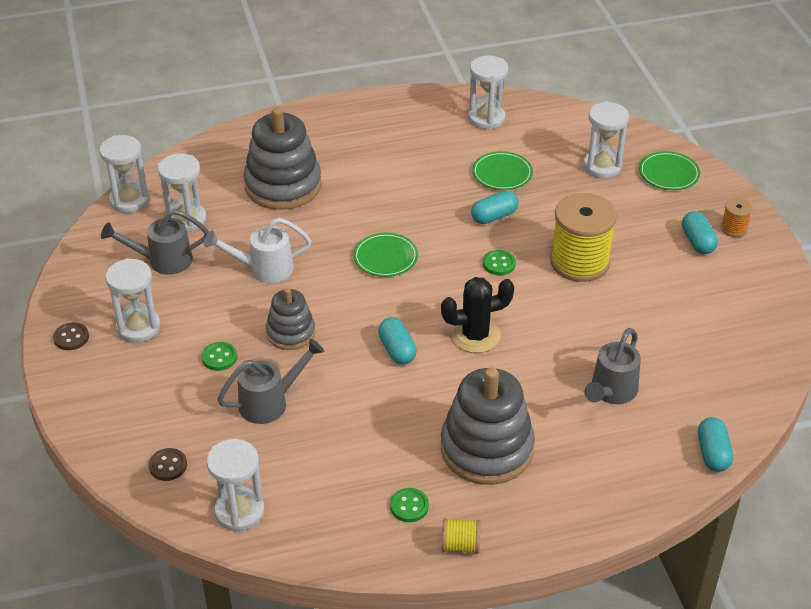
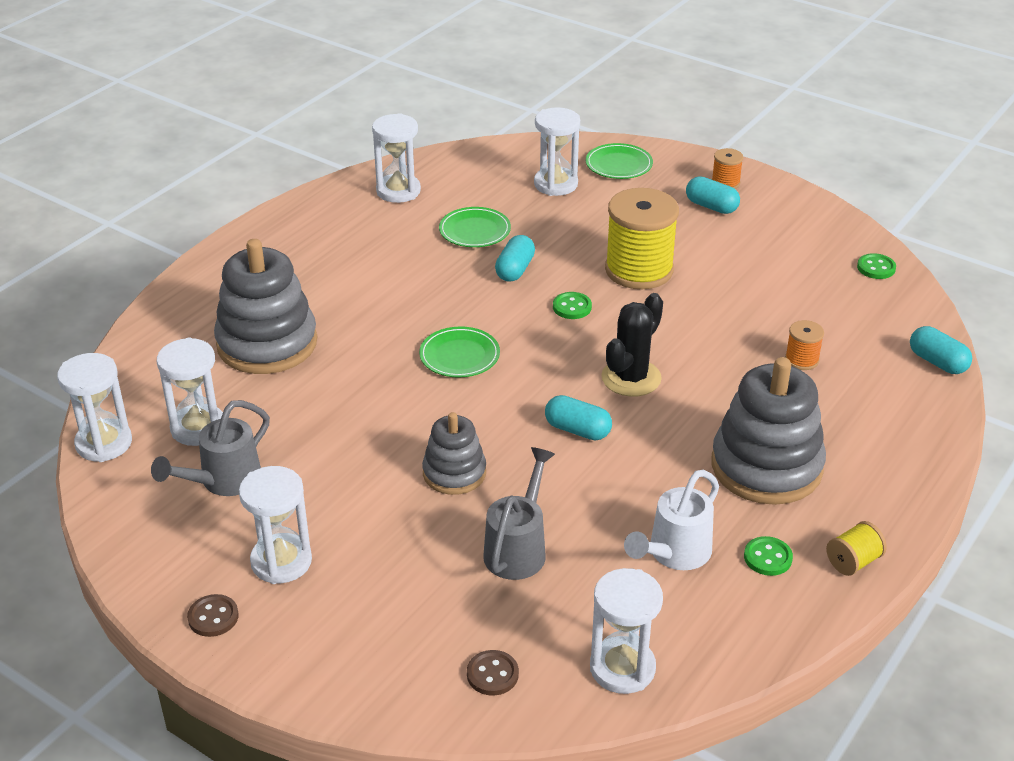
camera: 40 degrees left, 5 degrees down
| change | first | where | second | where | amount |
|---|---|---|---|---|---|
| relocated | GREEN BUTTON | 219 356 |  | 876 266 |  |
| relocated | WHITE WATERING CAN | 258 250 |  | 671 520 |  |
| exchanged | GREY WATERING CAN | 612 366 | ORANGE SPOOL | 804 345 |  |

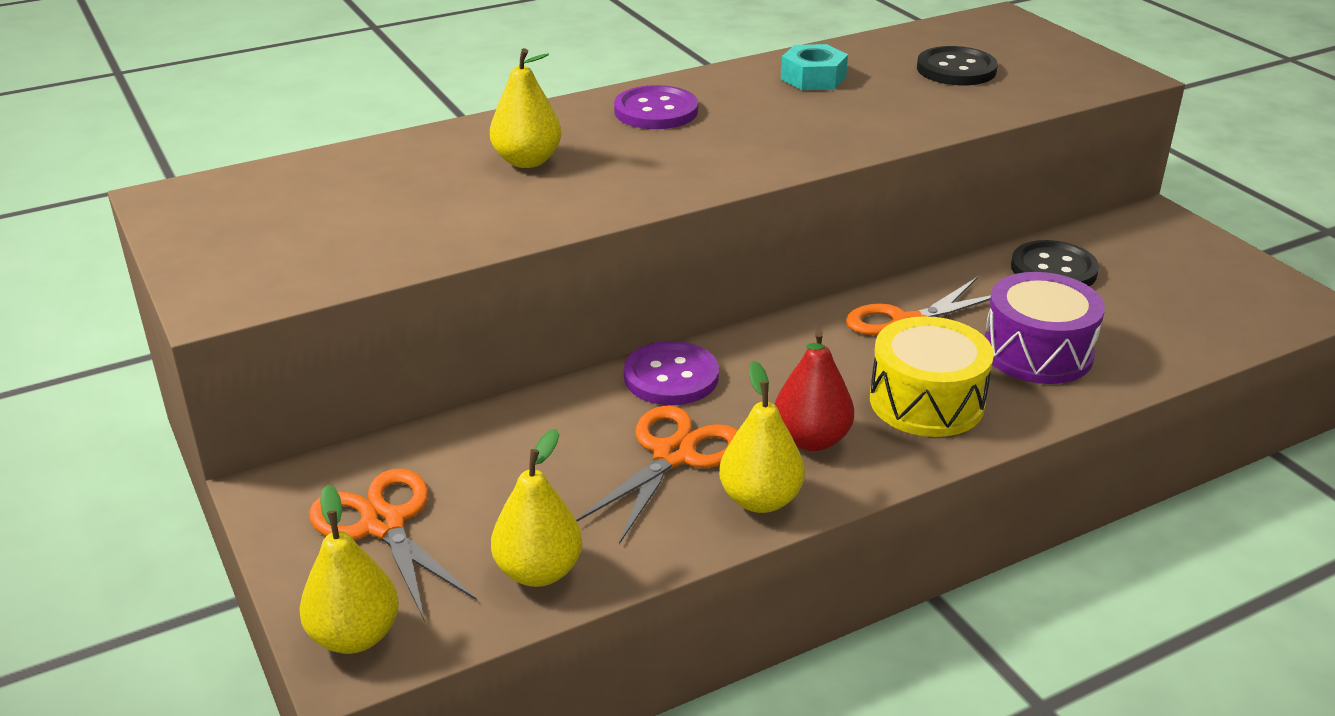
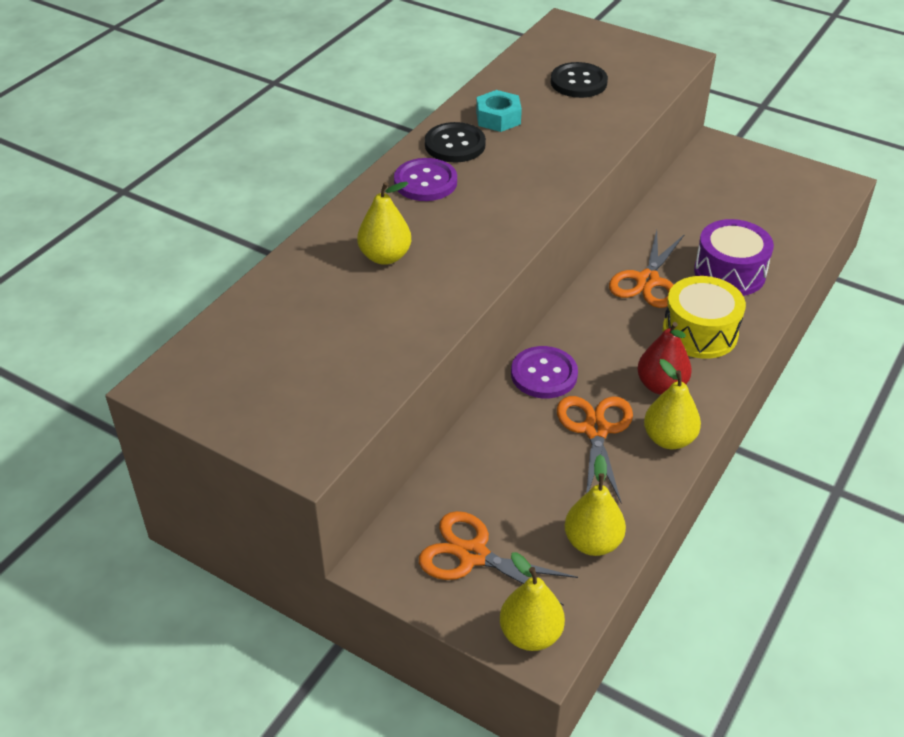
camera: 30 degrees left, 10 degrees up
| change | first | where | second | where | amount |
|---|---|---|---|---|---|
| relocated | BLACK BUTTON | 1055 263 |  | 455 142 |  |

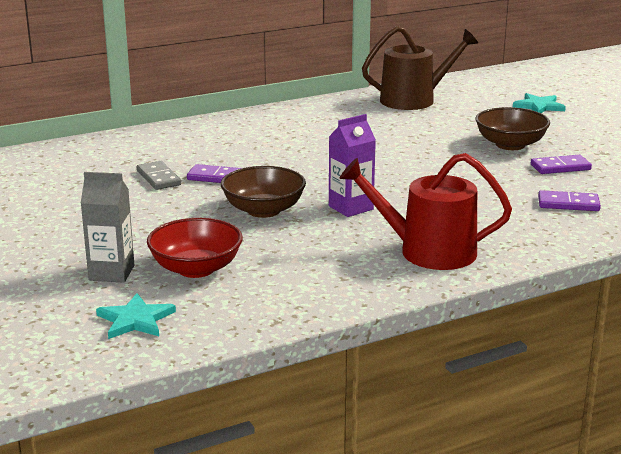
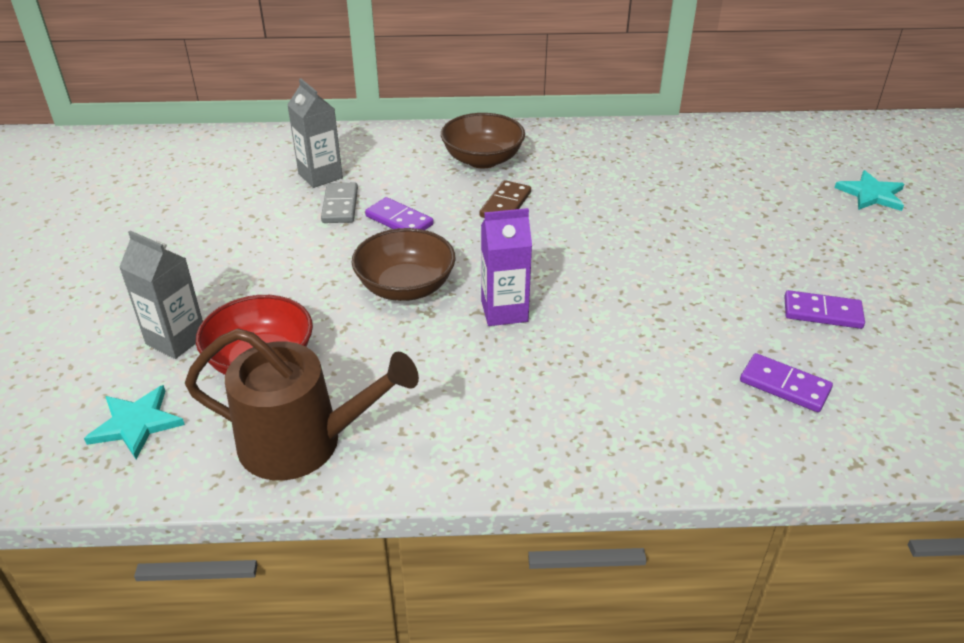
camera: 25 degrees right, 15 degrees up
| change | first | where | second | where | amount |
|---|---|---|---|---|---|
| missing | RED WATERING CAN | 425 211 |  |  |  |
| appeared |  |  | GREY CARTON | 315 133 |  |
| appeared |  |  | BROWN DOMINO | 505 199 |  |
| relocated | BROWN WATERING CAN | 420 68 |  | 302 404 |  |
| relocated | BROWN BOWL | 512 128 |  | 483 141 |  |

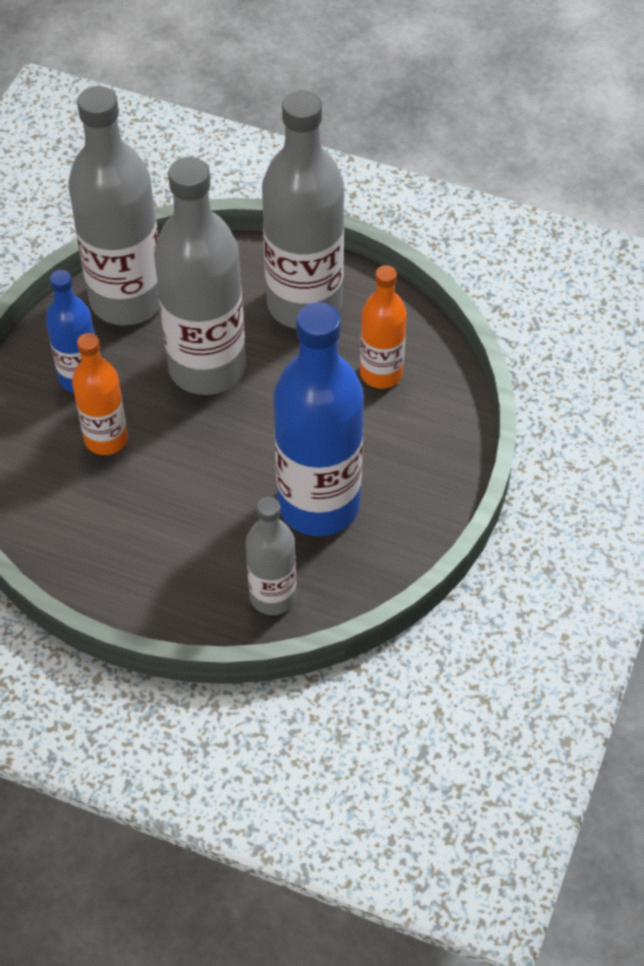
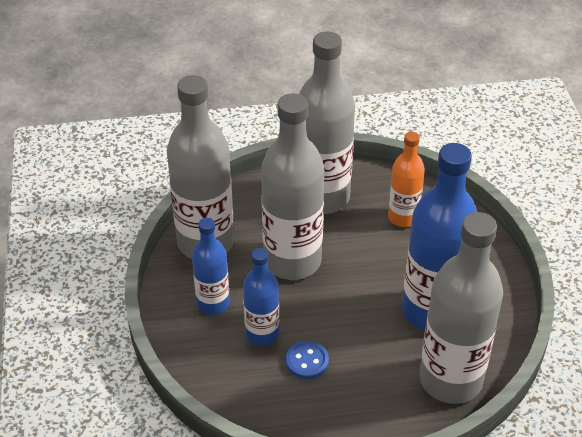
camera: 30 degrees left, 10 degrees down
| change | first | where | second | where | amount |
|---|---|---|---|---|---|
| appeared |  |  | BLUE BUTTON | 307 360 |  |
| colour | ORANGE BOTTLE | 100 394 | BLUE BOTTLE | 261 297 |  |
| size | GREY BOTTLE | 271 556 |  | 461 308 | x1.82 |

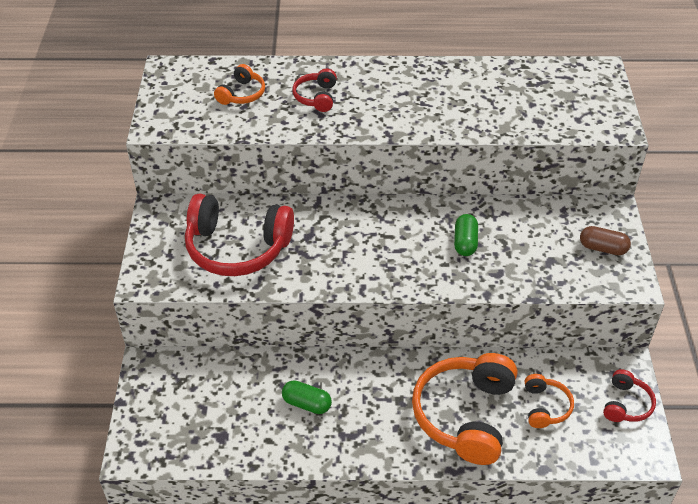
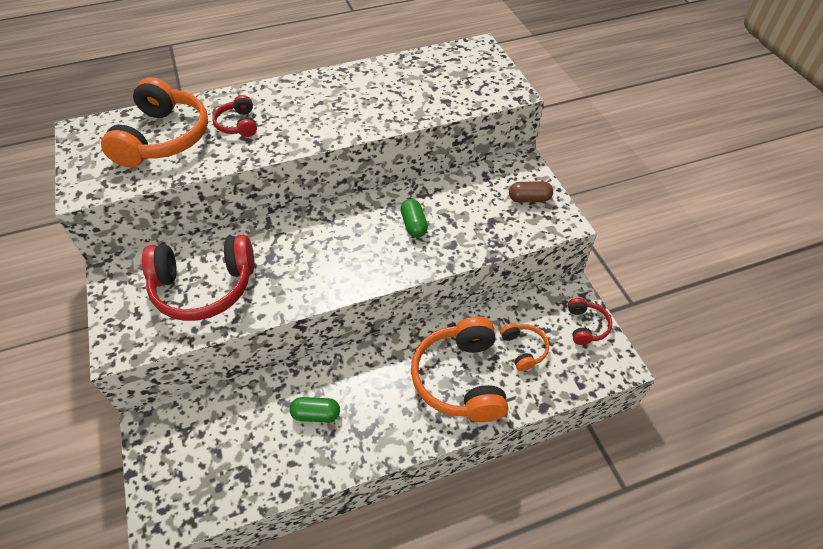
camera: 20 degrees left, 5 degrees up
| change | first | where | second | where | amount |
|---|---|---|---|---|---|
| size | ORANGE HEADPHONES | 239 84 |  | 154 122 | x2.04 |

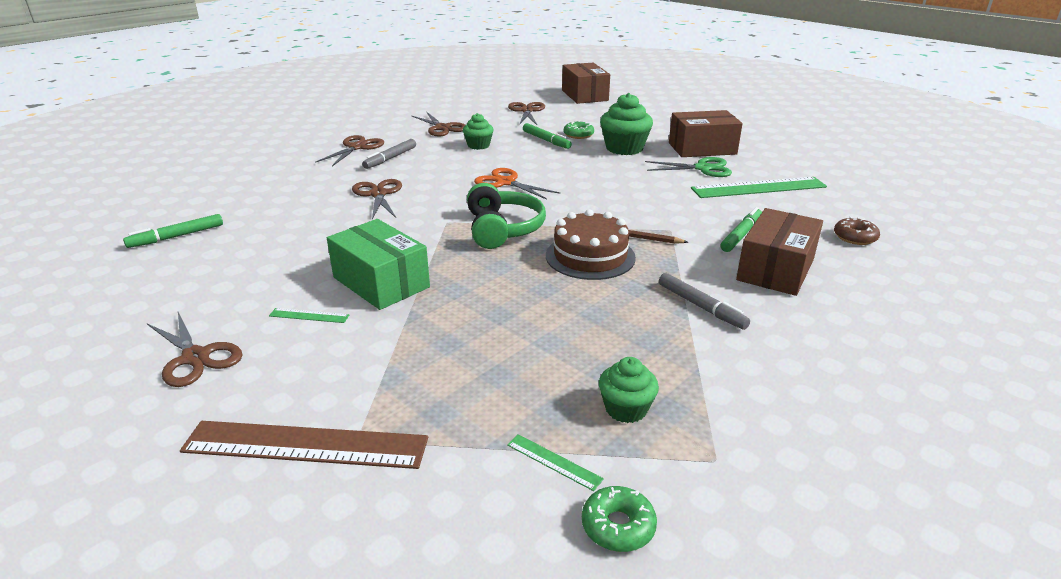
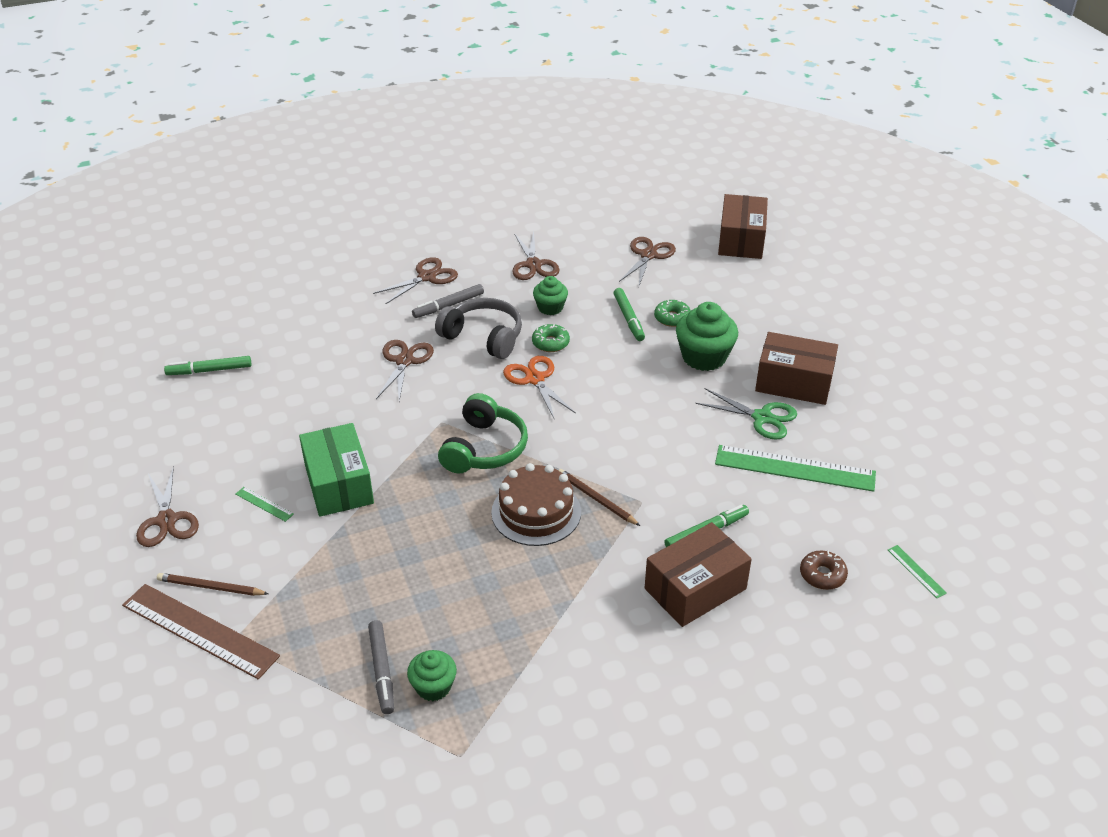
camera: 25 degrees right, 10 degrees up
| change | first | where | second | where | amount |
|---|---|---|---|---|---|
| appeared |  |  | BROWN PENCIL | 213 584 |  |
| appeared |  |  | GREY HEADPHONES | 478 328 |  |
| relocated | GREEN RULER | 555 462 |  | 917 571 |  |
| relocated | GREEN DONUT | 619 519 |  | 551 338 |  |
| relocated | GREY MARKER | 704 301 |  | 381 667 |  |

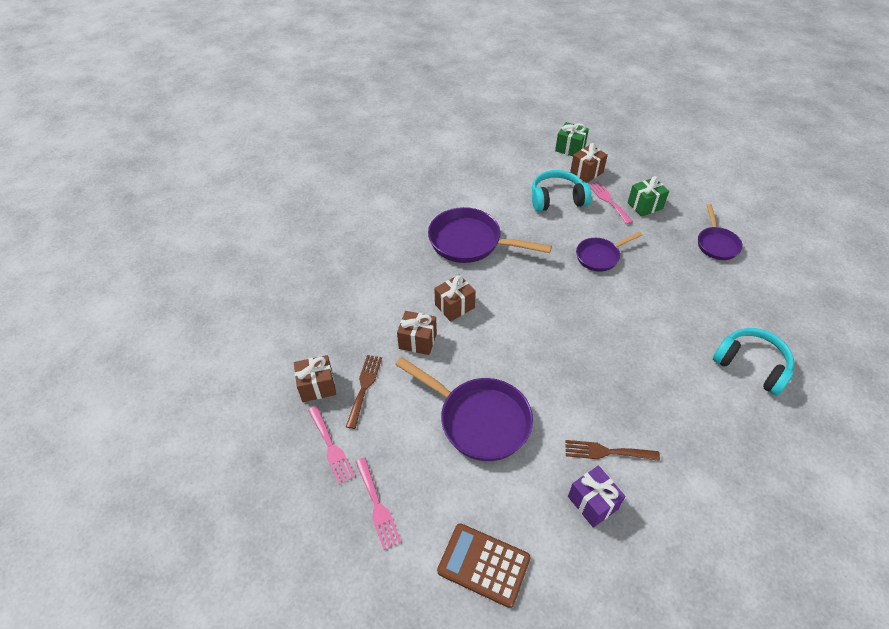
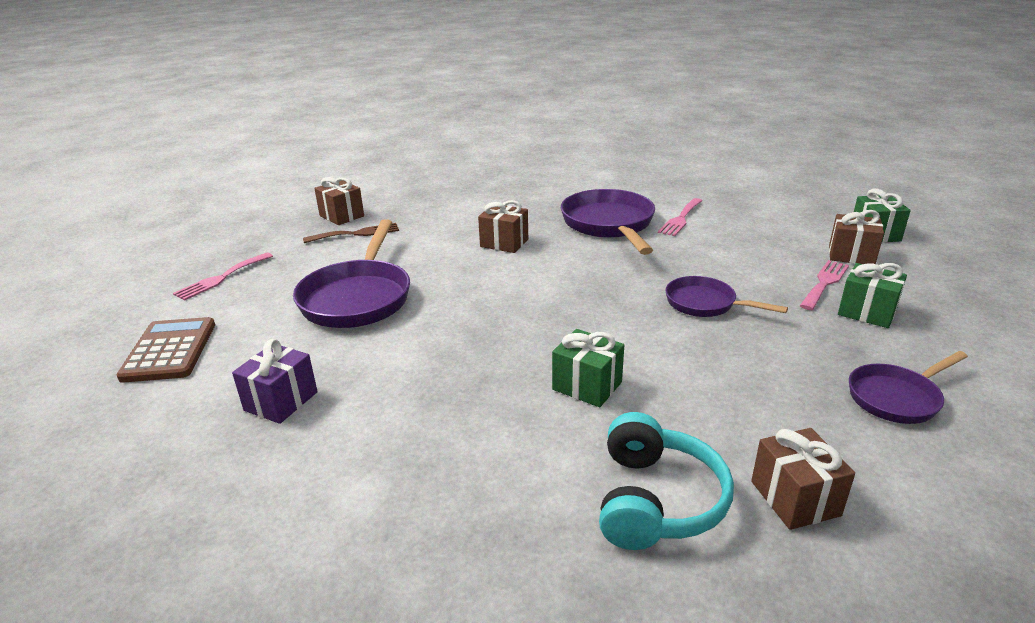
camera: 60 degrees right, 20 degrees down
| change | first | where | second | where | amount |
|---|---|---|---|---|---|
| missing | TURQUOISE HEADPHONES | 561 191 |  |  |  |
| missing | BROWN FORK | 612 450 |  |  |  |
| appeared |  |  | GREEN GIFT | 588 368 |  |
| relocated | PINK FORK | 331 445 |  | 680 217 |  |
| relocated | BROWN GIFT | 417 333 |  | 803 479 |  |

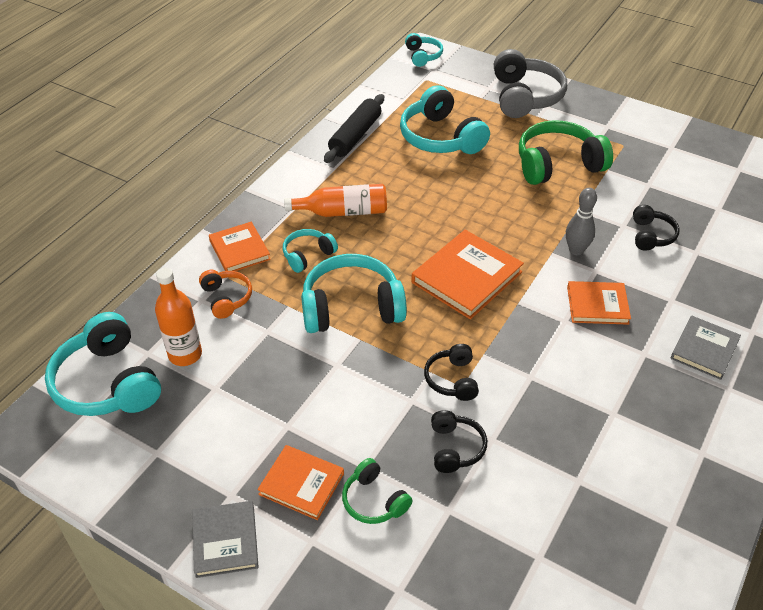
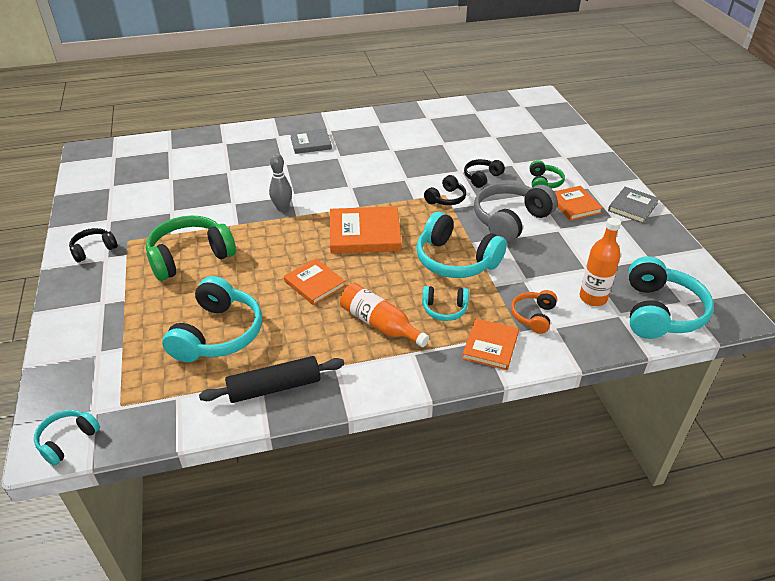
camera: 135 degrees left, 5 degrees down
| change | first | where | second | where | amount |
|---|---|---|---|---|---|
| relocated | GREY HEADPHONES | 530 83 |  | 516 212 |  |
| relocated | ORANGE BOOK | 599 303 |  | 315 282 |  |
| relocated | BLACK HEADPHONES | 656 228 |  | 93 245 |  |
| spun | GREEN HEADPHONES | 566 152 |  | 191 248 | 120 degrees clockwise |

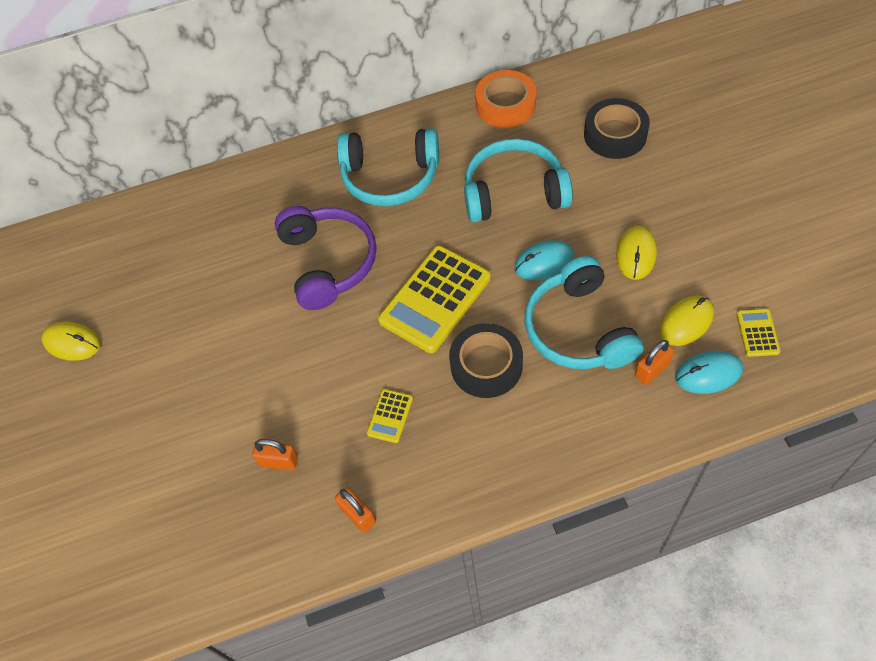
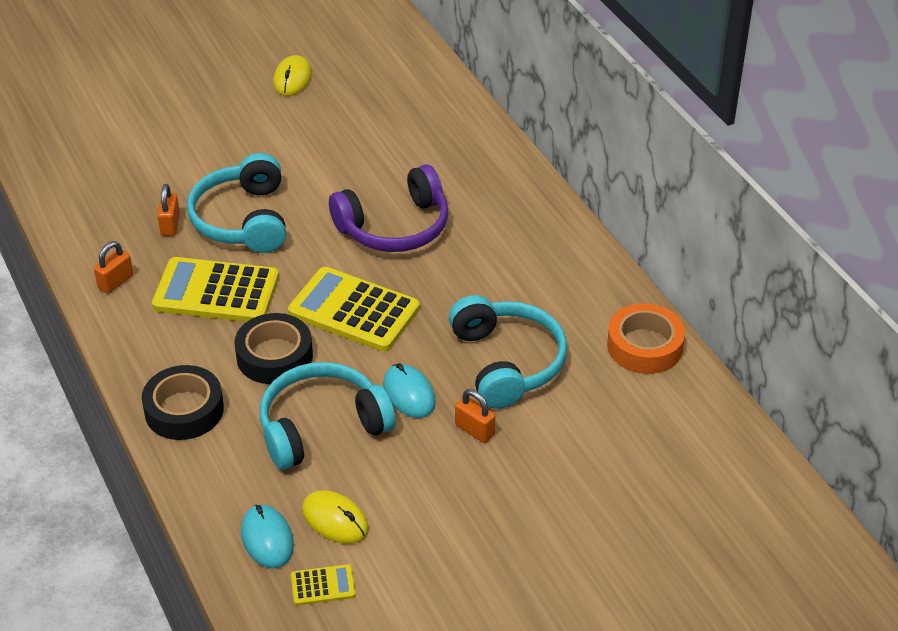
camera: 75 degrees right, 15 degrees down
| change | first | where | second | where | amount |
|---|---|---|---|---|---|
| missing | YELLOW MOUSE | 636 253 |  |  |  |
| relocated | TURQUOISE HEADPHONES | 388 167 |  | 236 203 |  |
| relocated | BLACK TAPE | 617 128 |  | 183 402 |  |
| relocated | ORANGE PADLOCK | 654 362 |  | 475 416 |  |
| size | YELLOW CALCULATOR | 390 416 |  | 215 289 | x2.20 |

